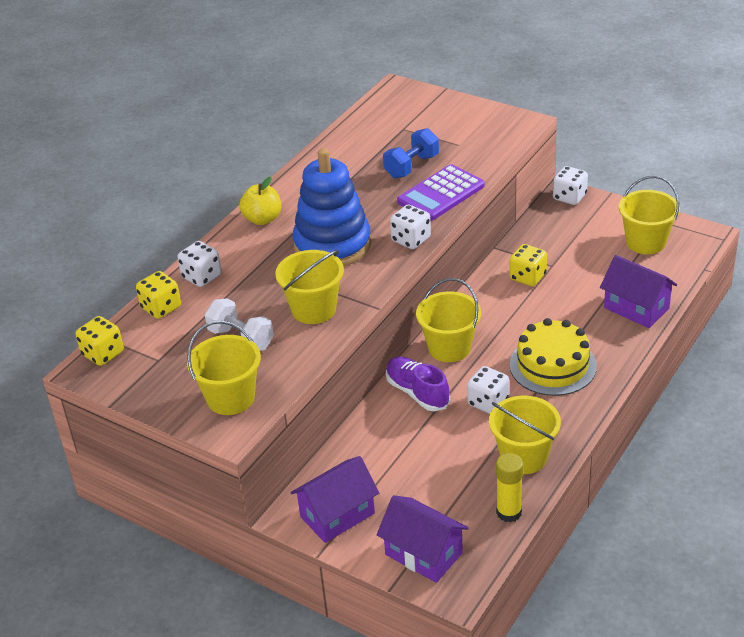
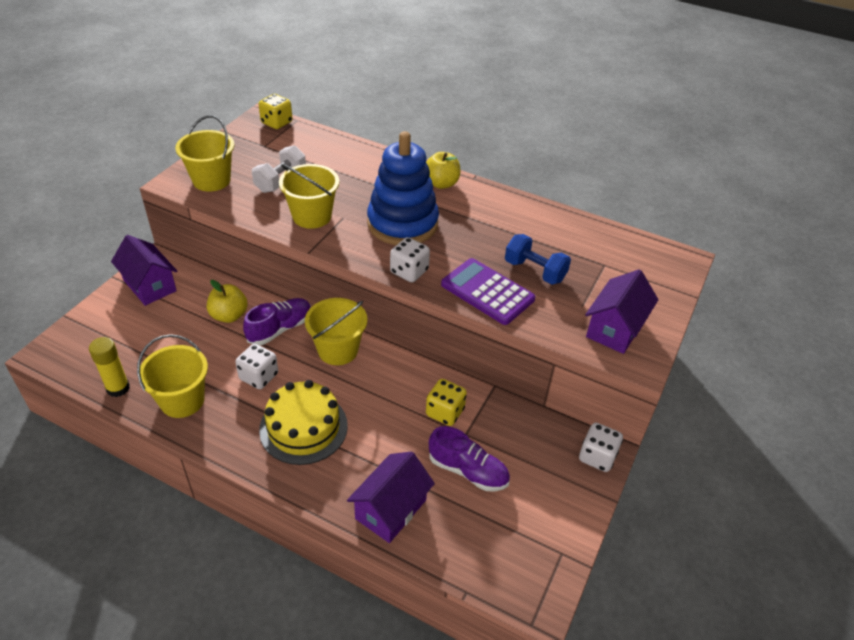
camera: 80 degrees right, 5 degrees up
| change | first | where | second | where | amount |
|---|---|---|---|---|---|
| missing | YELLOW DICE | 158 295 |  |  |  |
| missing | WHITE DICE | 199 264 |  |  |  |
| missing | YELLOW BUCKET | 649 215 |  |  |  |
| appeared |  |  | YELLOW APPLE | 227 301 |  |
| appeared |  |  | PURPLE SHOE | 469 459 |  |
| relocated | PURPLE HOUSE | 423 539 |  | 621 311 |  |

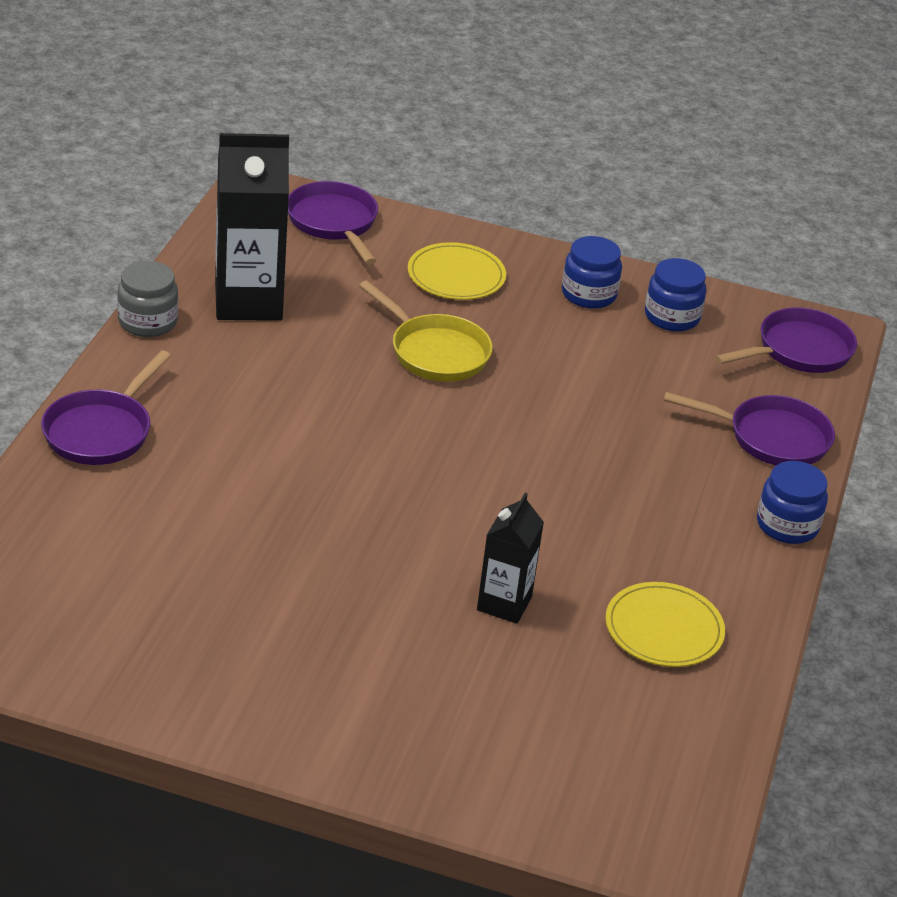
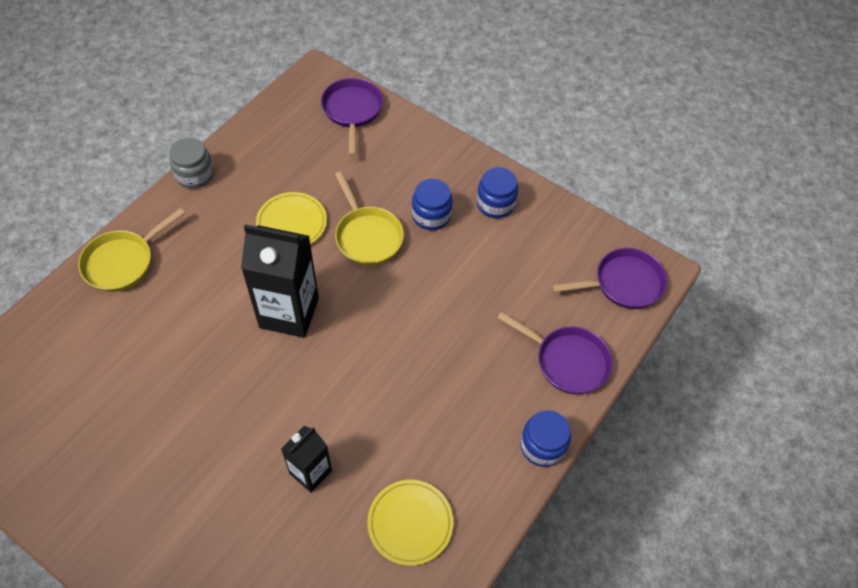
camera: 20 degrees right, 20 degrees up
| change | first | where | second | where | amount |
|---|---|---|---|---|---|
| relocated | BLACK CARTON | 252 227 |  | 280 281 |  |
| relocated | YELLOW PLATE | 457 271 |  | 291 218 |  |
| relocated | BLUE JAR | 676 294 |  | 432 204 |  |
| colour | PURPLE PAN | 106 407 | YELLOW PAN | 131 250 |  |

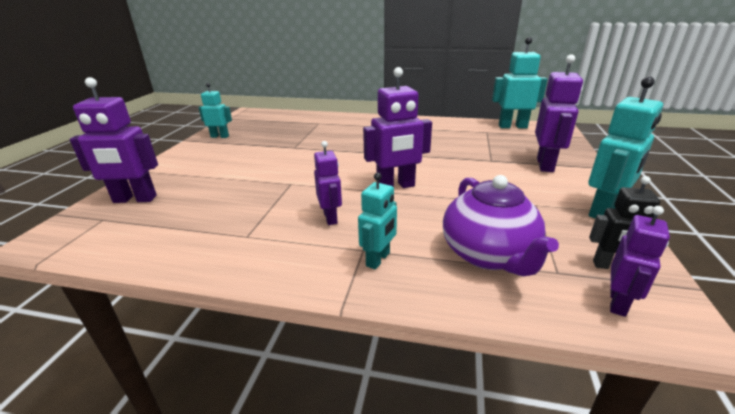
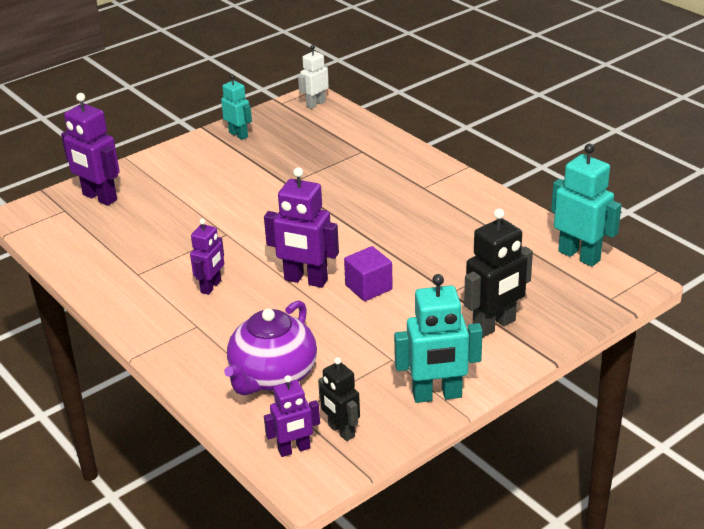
camera: 40 degrees right, 5 degrees up
| change | first | where | second | where | amount |
|---|---|---|---|---|---|
| missing | TURQUOISE ROBOT | 377 221 |  |  |  |
| appeared |  |  | WHITE ROBOT | 313 77 |  |
| appeared |  |  | PURPLE CUBE | 368 273 |  |
| colour | PURPLE ROBOT | 559 113 | BLACK ROBOT | 498 272 |  |

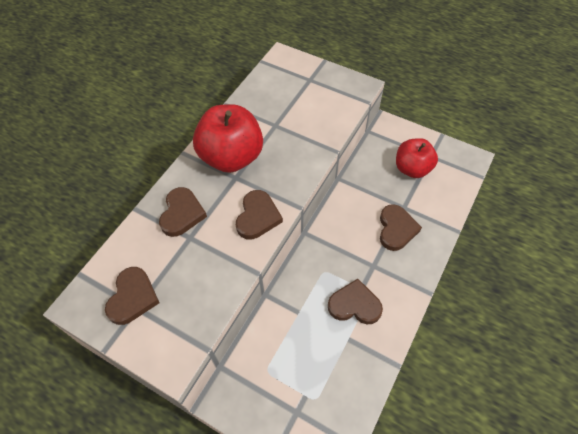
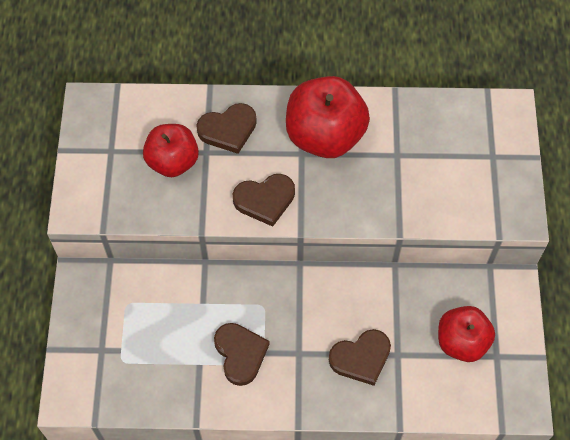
camera: 60 degrees right, 5 degrees up
| change | first | where | second | where | amount |
|---|---|---|---|---|---|
| missing | BROWN HEART | 132 296 |  |  |  |
| appeared |  |  | RED APPLE | 171 150 |  |

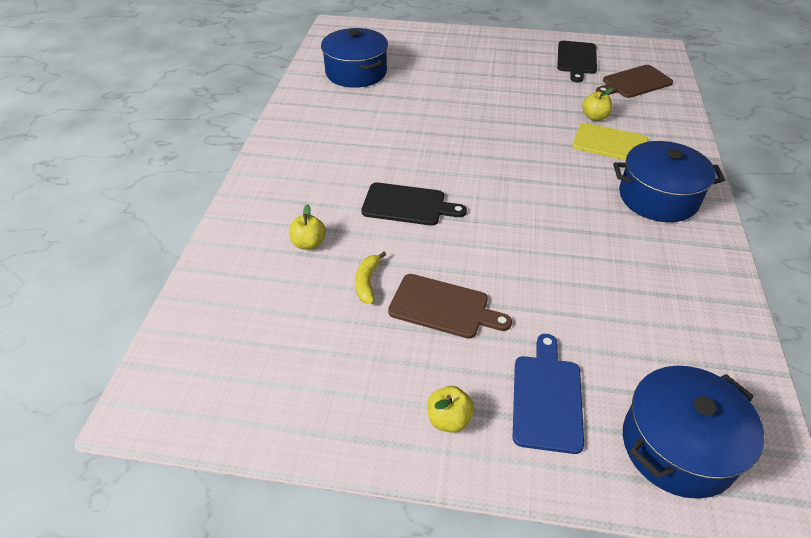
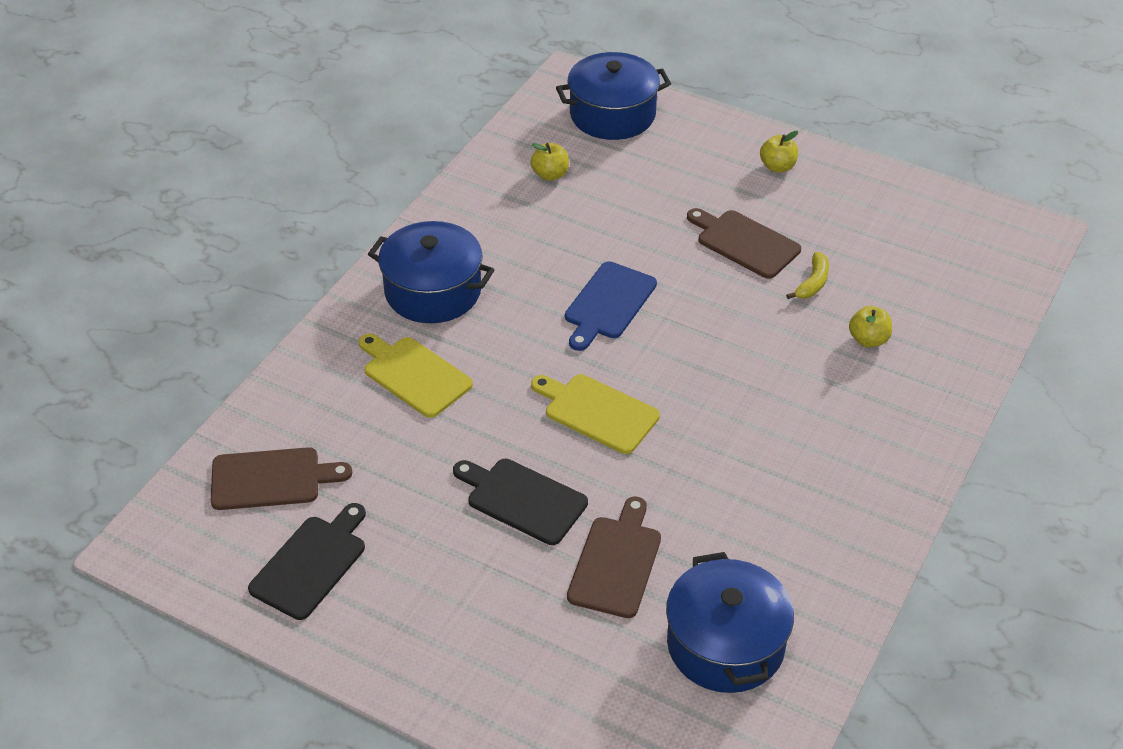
camera: 160 degrees left, 0 degrees up
| change | first | where | second | where | amount |
|---|---|---|---|---|---|
| appeared |  |  | YELLOW CUTTING BOARD | 595 414 |  |
| appeared |  |  | BROWN CUTTING BOARD | 614 557 |  |
| relocated | BLACK CUTTING BOARD | 414 204 |  | 520 502 |  |
| relocated | BLUE CUTTING BOARD | 548 394 |  | 611 306 |  |
| relocated | YELLOW APPLE | 597 104 |  | 550 162 |  |

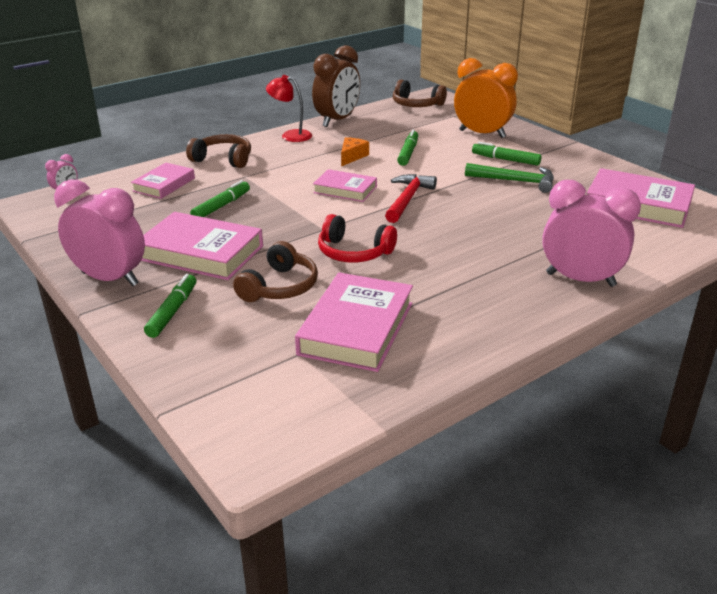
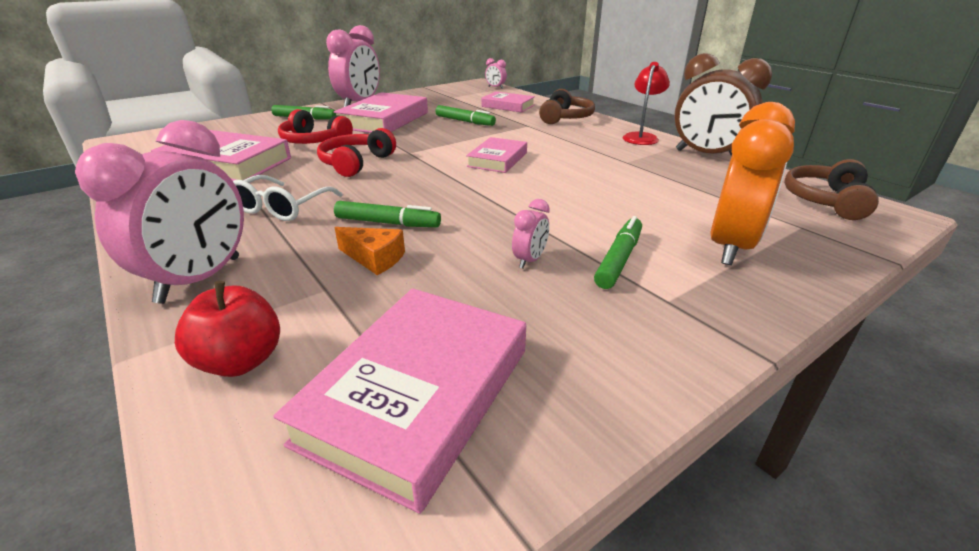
camera: 90 degrees right, 0 degrees up
| change | first | where | second | where | amount |
|---|---|---|---|---|---|
| missing | RED HAMMER | 411 198 |  |  |  |
| appeared |  |  | RED APPLE | 227 329 |  |
| appeared |  |  | WHITE GLASSES | 288 198 |  |
| relocated | ORANGE CHEESE | 355 151 |  | 370 251 |  |
| relocated | GREEN MARKER | 407 148 |  | 387 214 |  |
| exchanged | GREEN HAMMER | 509 178 | PINK CLOCK | 531 234 |  |
| colour | BROWN HEADPHONES | 275 271 | RED HEADPHONES | 315 126 |  |

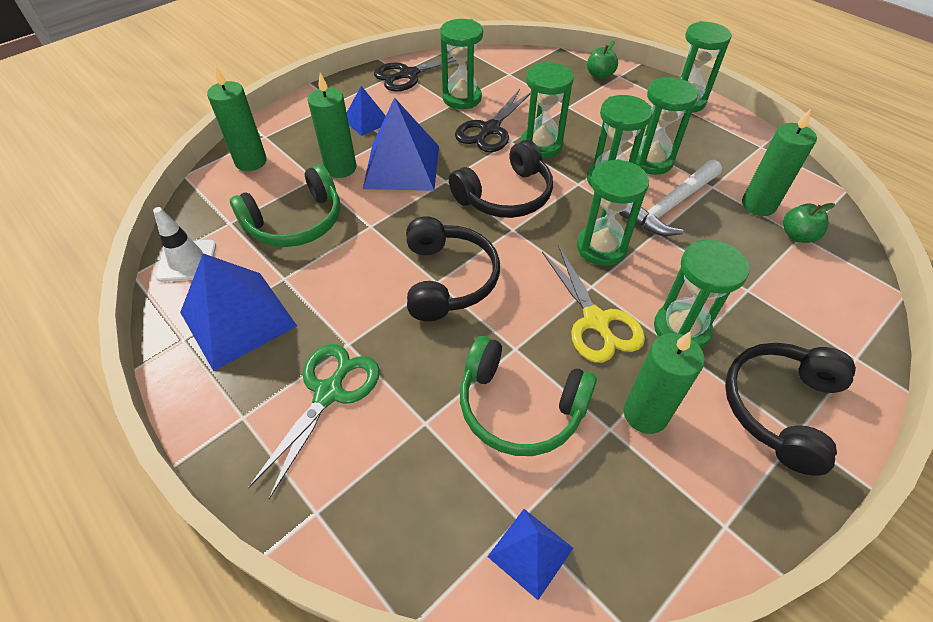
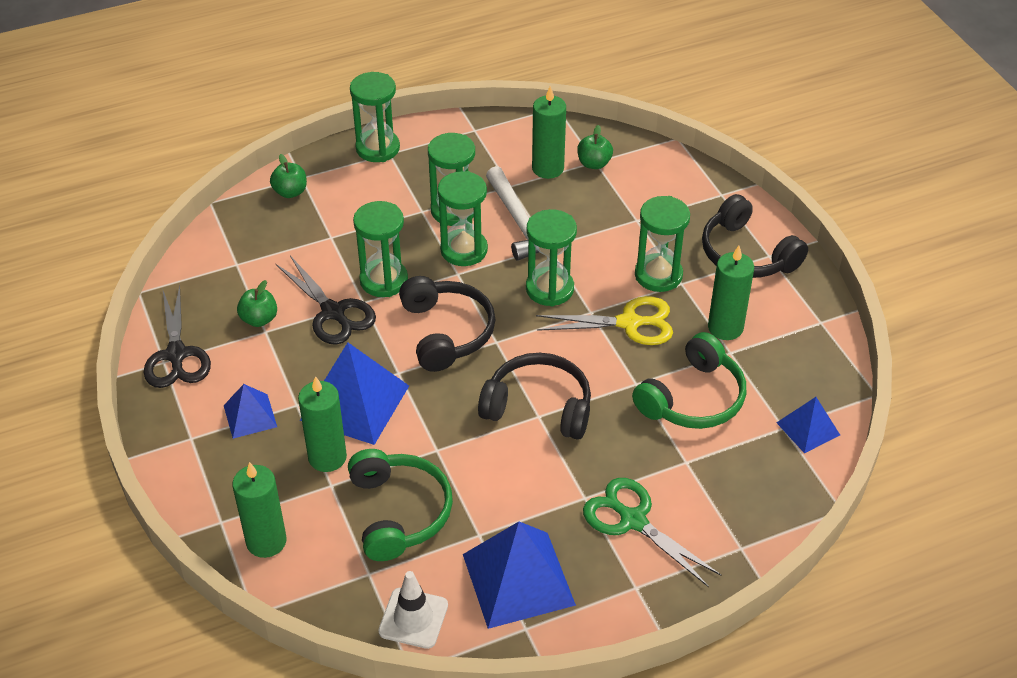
camera: 70 degrees left, 5 degrees down
| change | first | where | second | where | amount |
|---|---|---|---|---|---|
| exchanged | GREEN HOURGLASS | 461 64 | GREEN APPLE | 257 303 |  |

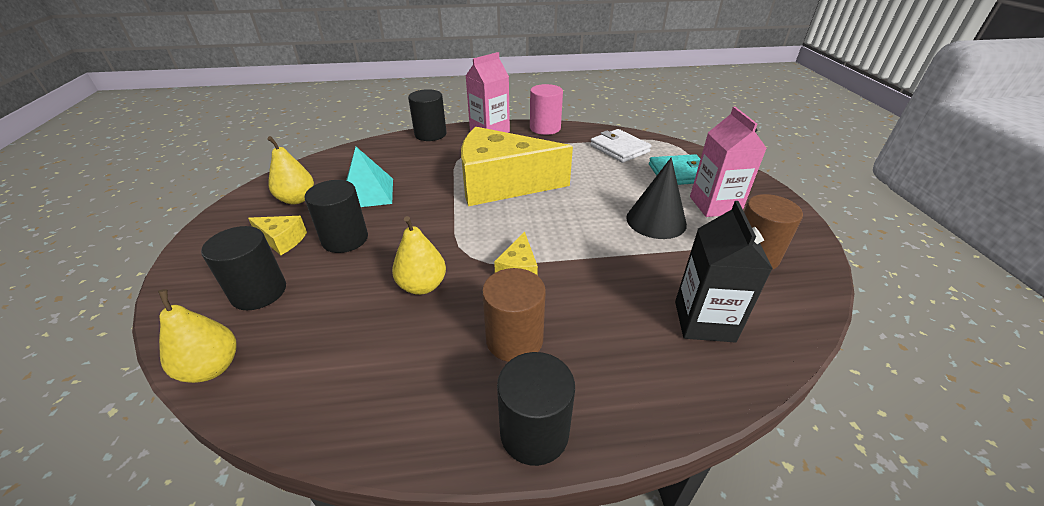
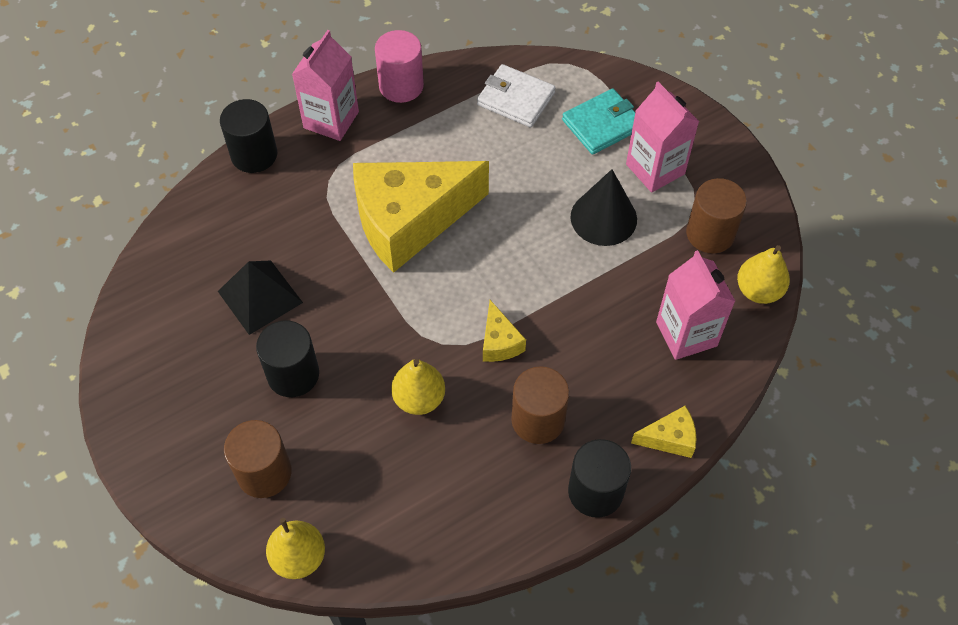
camera: 25 degrees left, 20 degrees up
| change | first | where | second | where | amount |
|---|---|---|---|---|---|
| relocated | YELLOW CHEESE | 277 235 |  | 663 432 |  |
| relocated | YELLOW PEAR | 290 170 |  | 763 274 |  |
| colour | BLACK CYLINDER | 243 268 | BROWN CYLINDER | 258 459 |  |
| colour | TURQUOISE PYRAMID | 369 177 | BLACK PYRAMID | 260 297 |  |
| colour | BLACK CARTON | 724 272 | PINK CARTON | 695 305 |  |

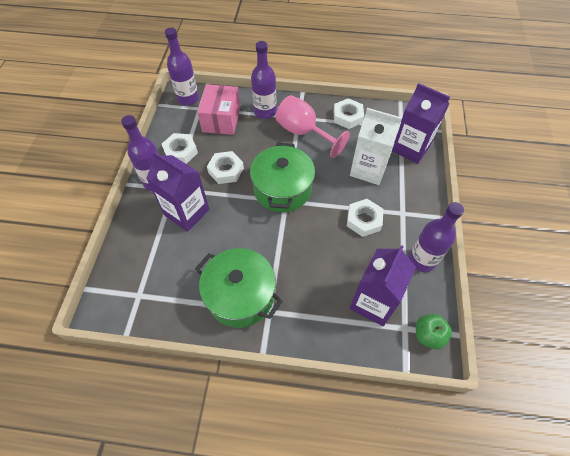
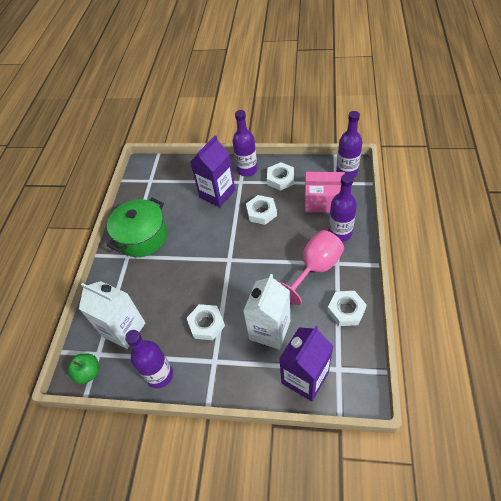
camera: 95 degrees right, 5 degrees down
| change | first | where | second | where | amount |
|---|---|---|---|---|---|
| missing | GREEN POT | 282 177 |  |  |  |
| colour | PURPLE CARTON | 382 285 | WHITE CARTON | 112 315 |  |

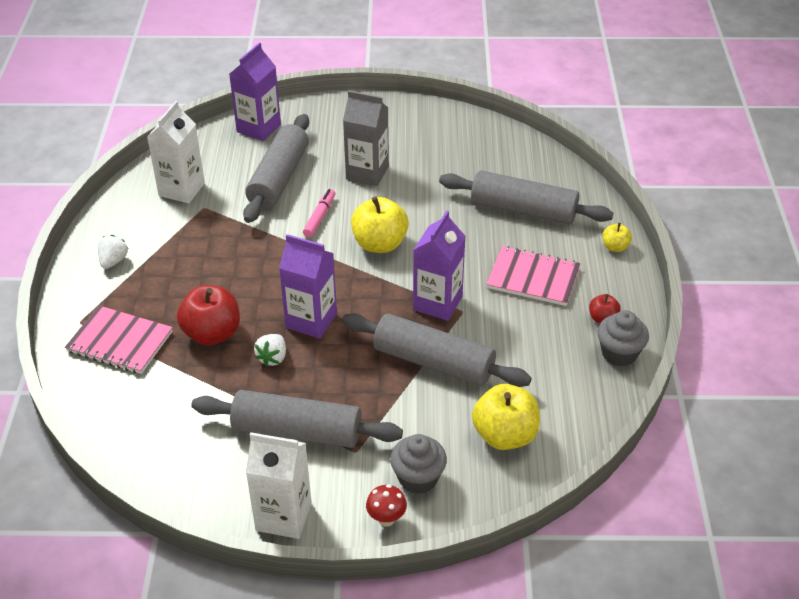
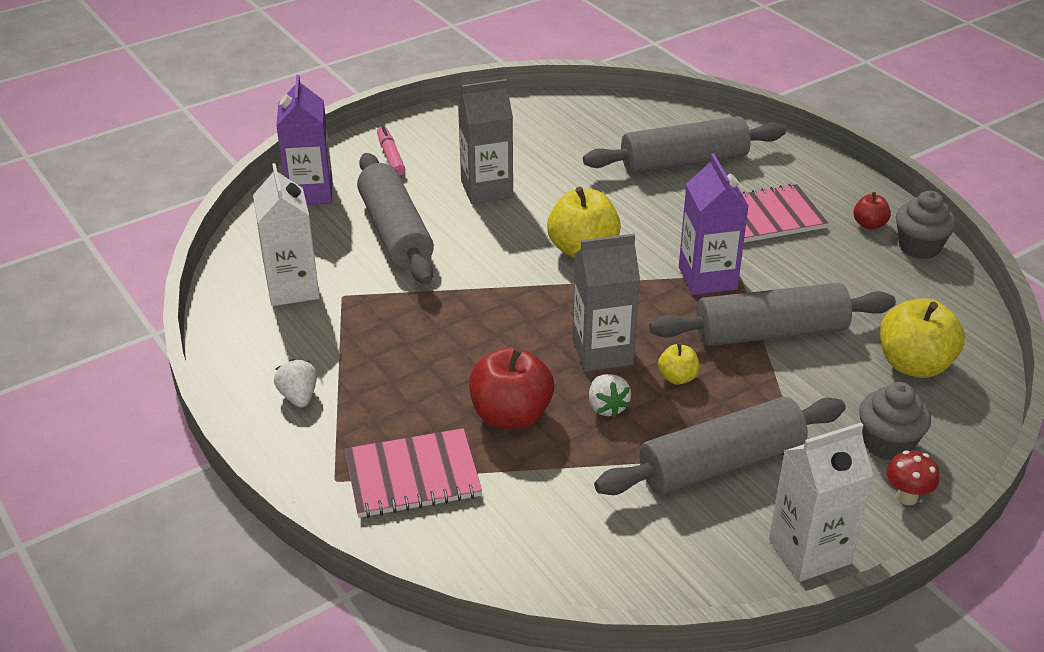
camera: 35 degrees left, 5 degrees down
| change | first | where | second | where | amount |
|---|---|---|---|---|---|
| relocated | PINK MARKER | 319 213 |  | 391 150 |  |
| relocated | YELLOW APPLE | 617 237 |  | 679 364 |  |
| colour | PURPLE CARTON | 308 286 | GREY CARTON | 606 303 |  |

